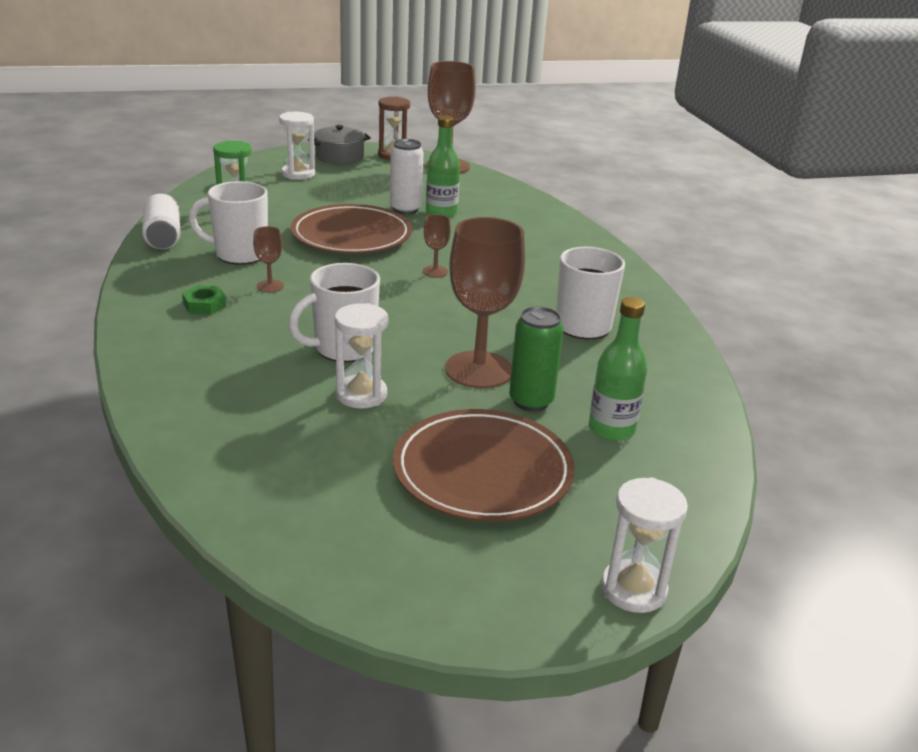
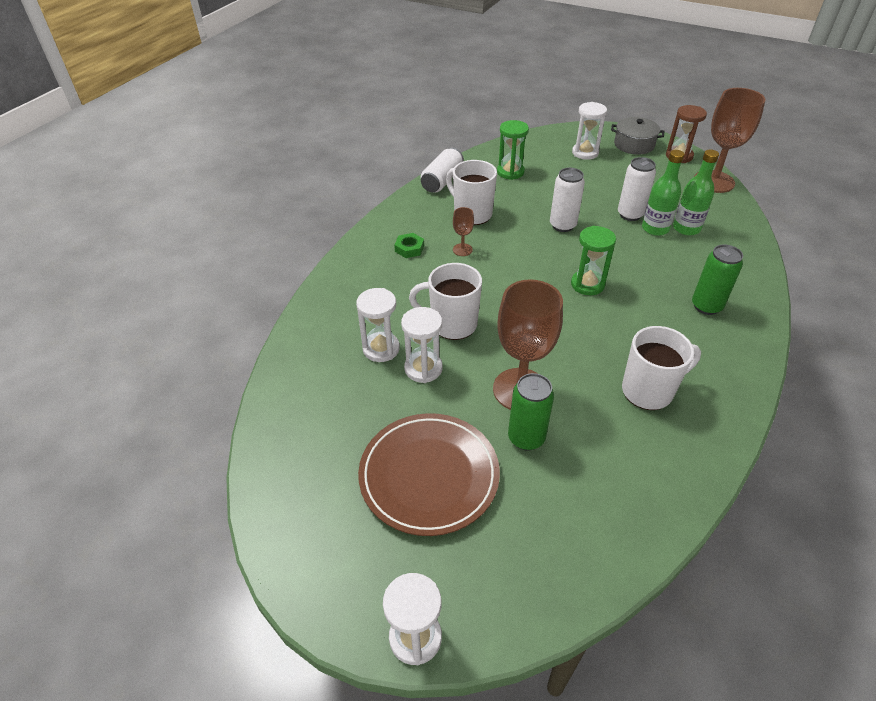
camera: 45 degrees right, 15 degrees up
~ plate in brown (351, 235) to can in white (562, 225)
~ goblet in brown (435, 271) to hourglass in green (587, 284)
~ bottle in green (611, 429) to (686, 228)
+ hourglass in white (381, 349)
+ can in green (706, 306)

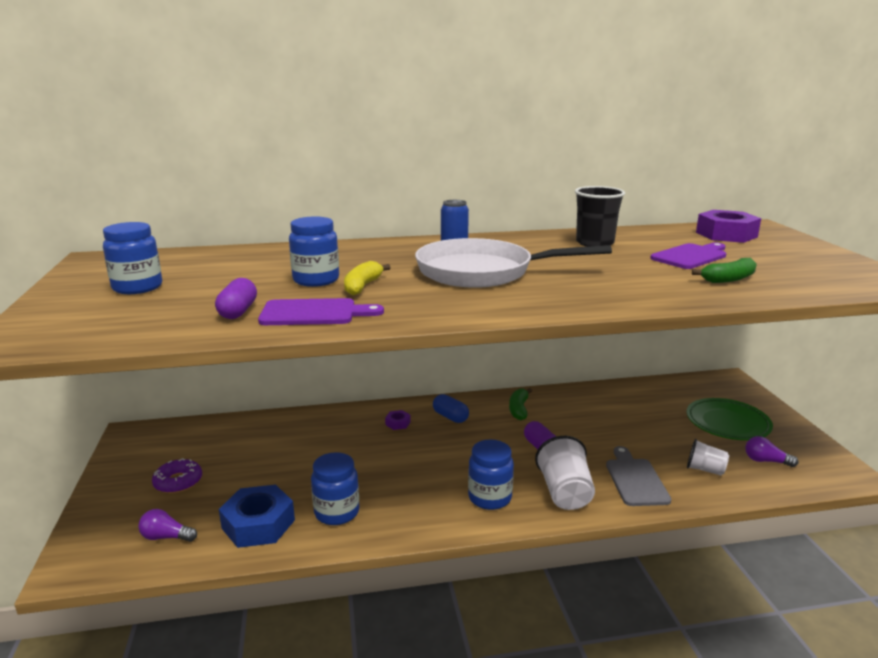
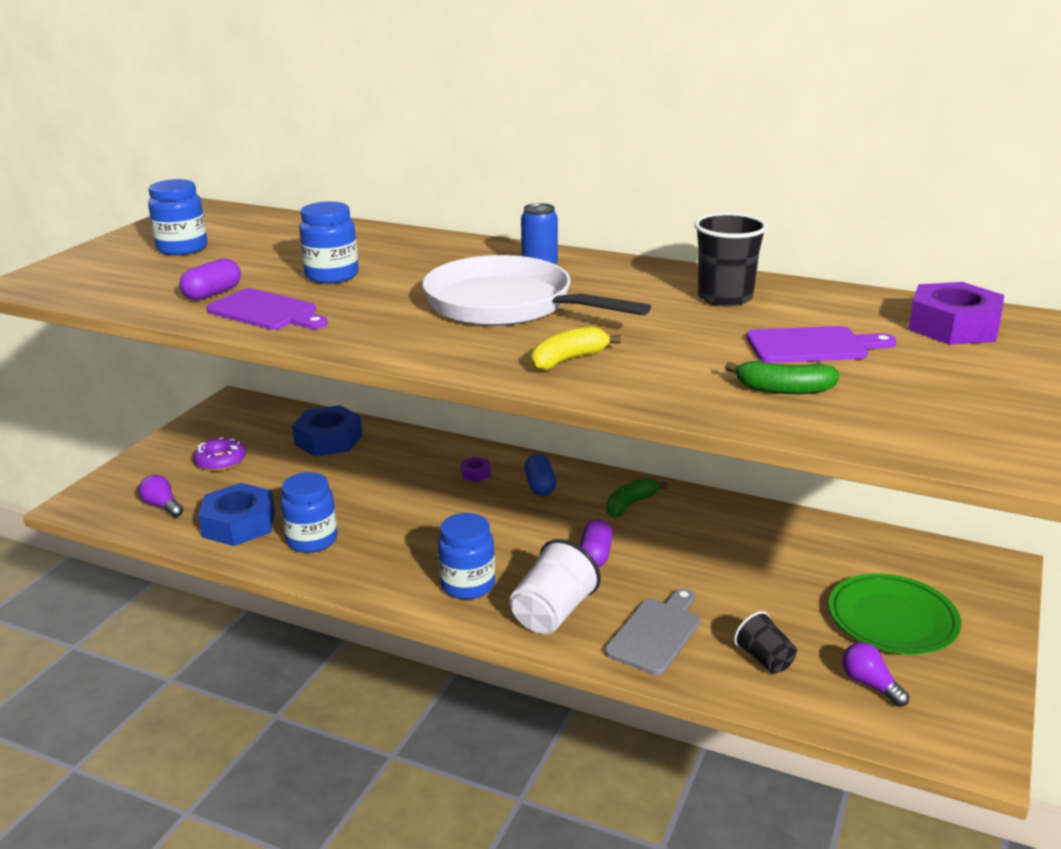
camera: 35 degrees right, 5 degrees up
~ banana in yellow (362, 286) to (568, 359)
~ cup in white (705, 469) to cup in black (764, 659)
+ nut in blue (328, 440)

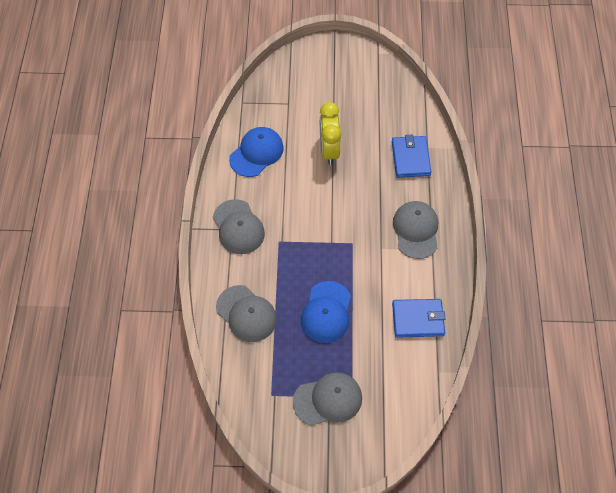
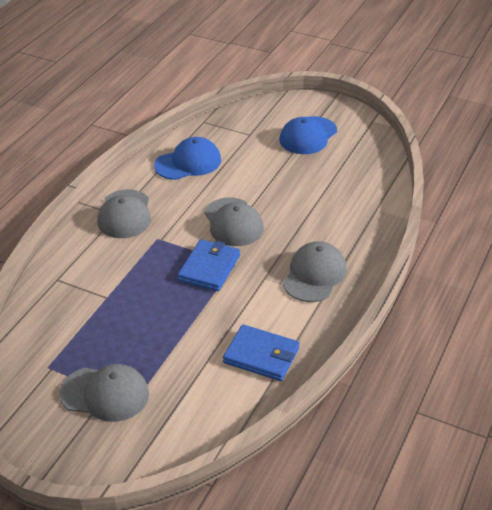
camera: 25 degrees right, 20 degrees down
~ cap in grey (246, 314) to (233, 222)
~ cap in blue (326, 312) to (308, 136)
- clock in yellow (329, 150)
~ wallet in blue (410, 158) to (209, 268)

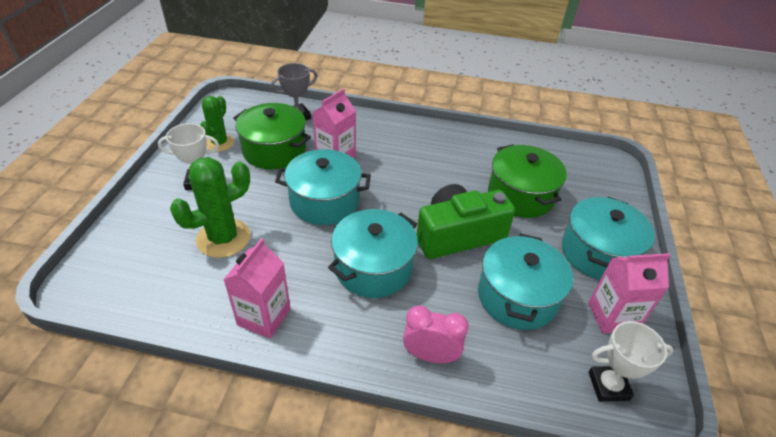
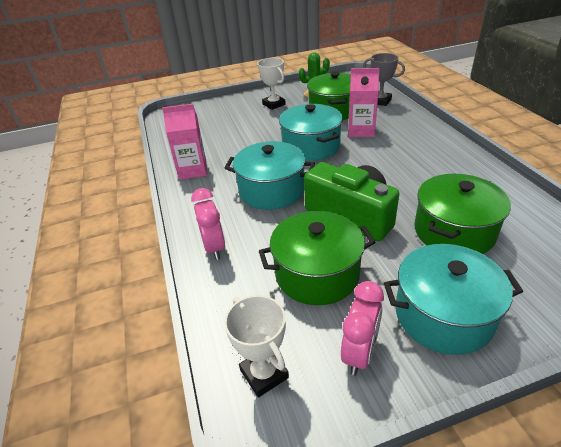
camera: 65 degrees right, 5 degrees down
- cactus in green (223, 238)
~ pot in turquoise (517, 297) to pot in green (317, 274)
~ carton in pink (612, 316) to clock in pink (359, 353)

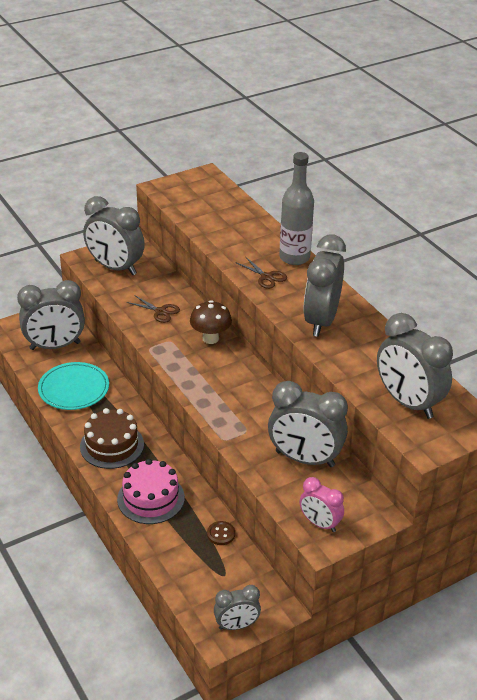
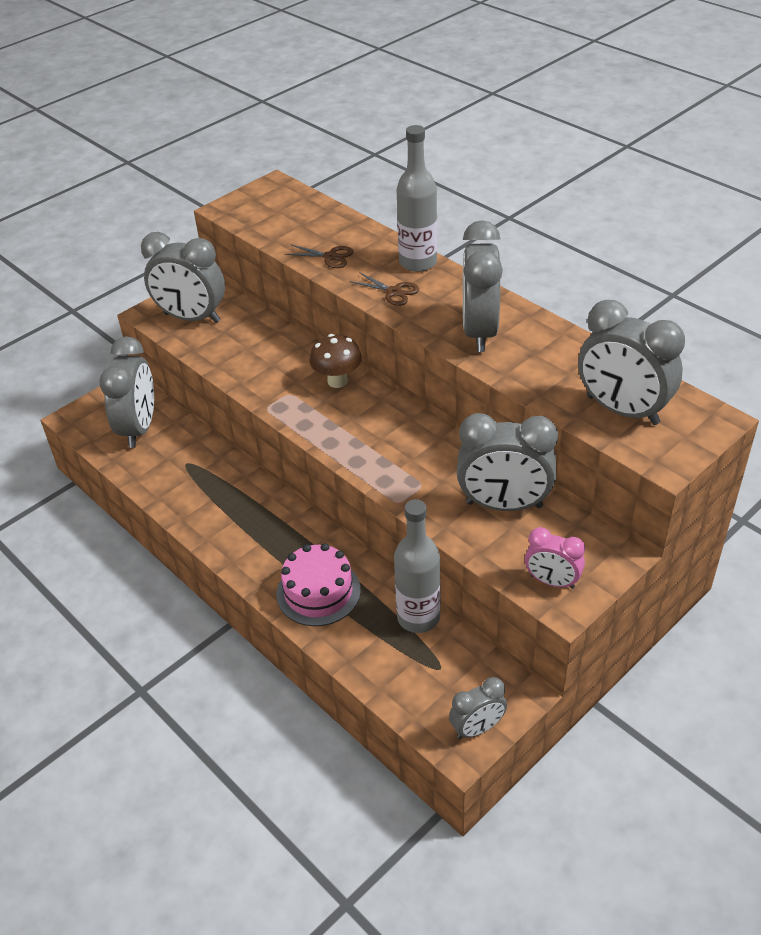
camera: 10 degrees left, 5 degrees up
~ clock in grey (55, 346) = (139, 428) 60 degrees counterclockwise
- plate in turquoise (74, 388)
- cake in brown (112, 445)
~ scissors in brown (160, 311) to (330, 257)
~ button in brown (221, 534) to bottle in grey (418, 617)

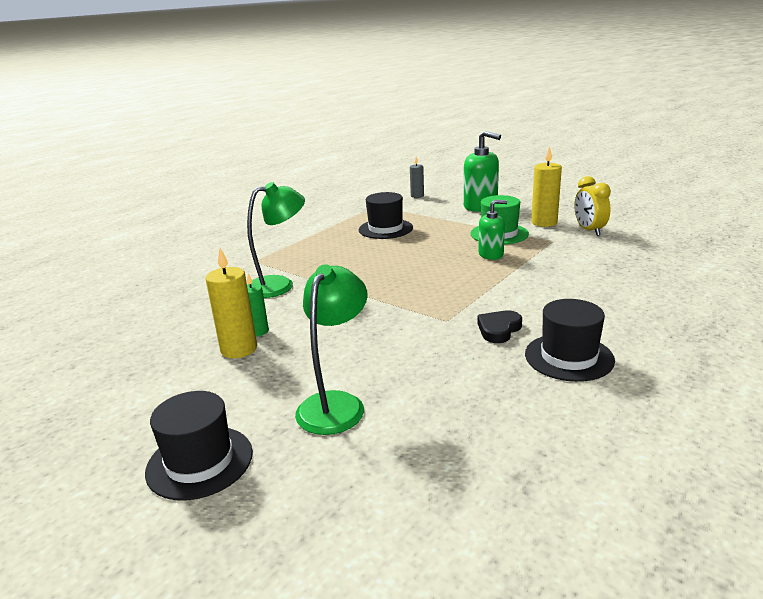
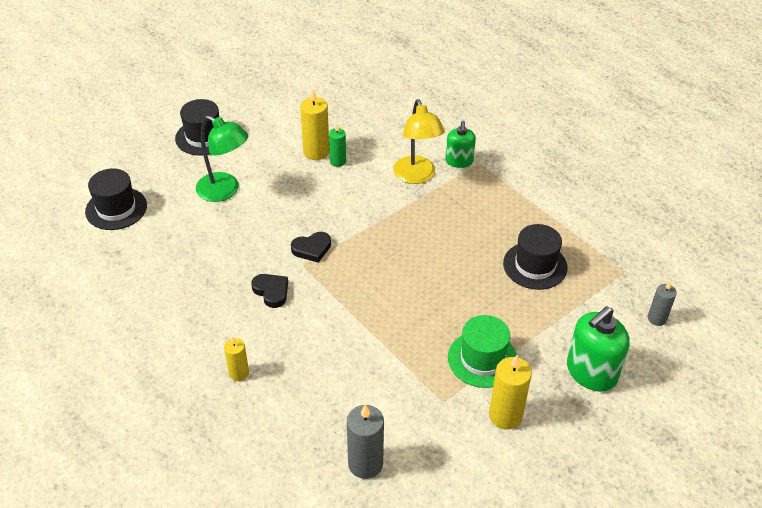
camera: 100 degrees right, 20 degrees up
~ lamp in green (279, 285) to lamp in yellow (416, 176)
~ soap dispenser in green (491, 254) to (459, 161)
~ hat in black (569, 357) to (116, 208)
- clock in yellow (589, 230)
+ candle in yellow (239, 373)
+ heart in black (312, 249)
+ candle in grey (365, 464)

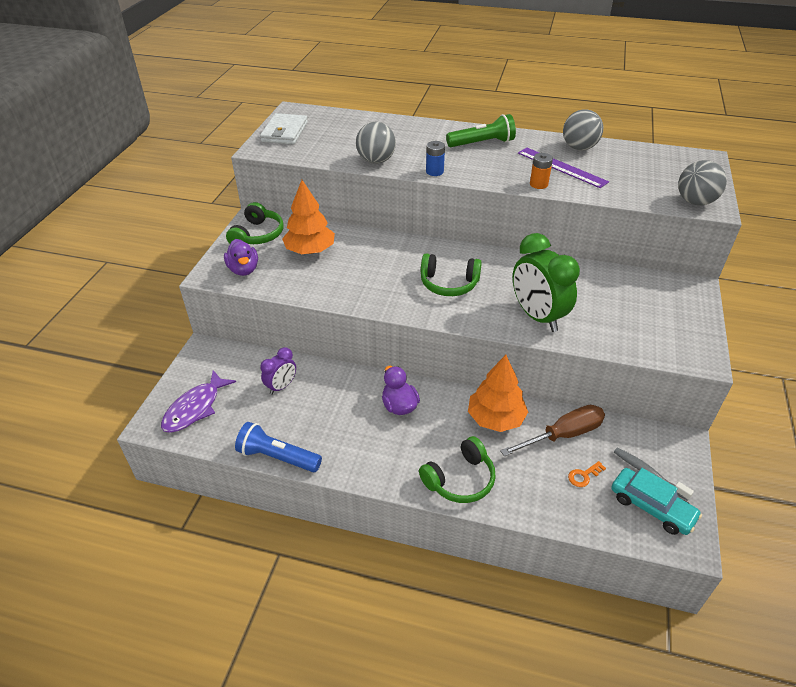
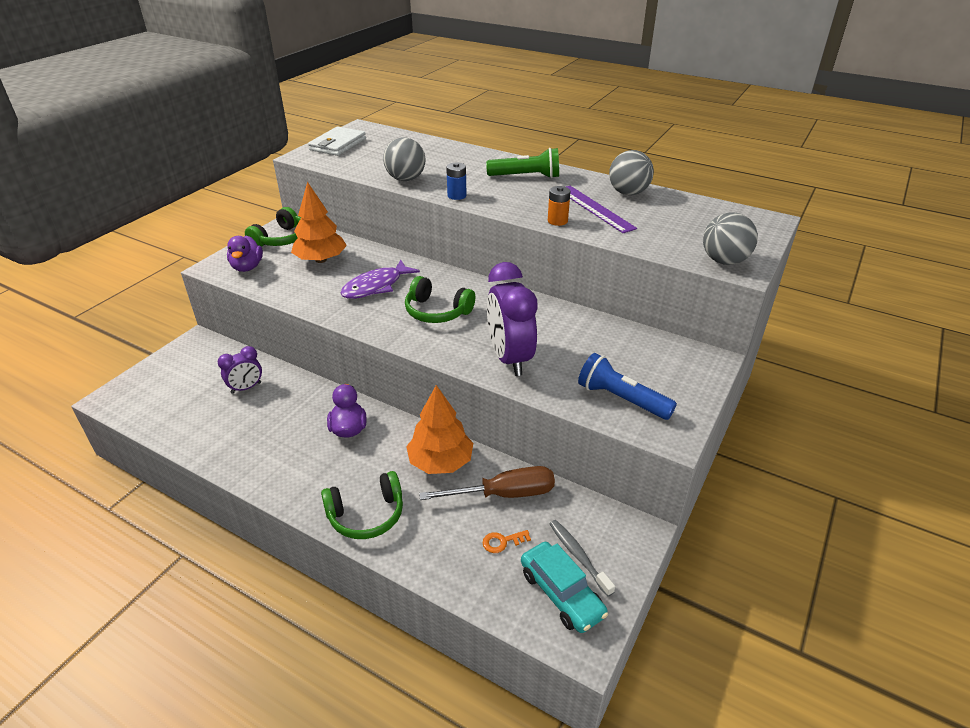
camera: 15 degrees right, 5 degrees down
~ fish in purple (195, 408) to (376, 286)
~ flashlight in blue (277, 457) to (621, 399)
~ clock in green (537, 316) to clock in purple (510, 358)

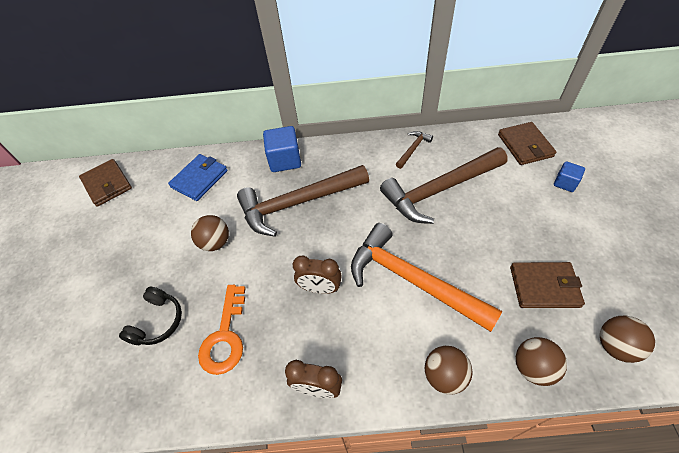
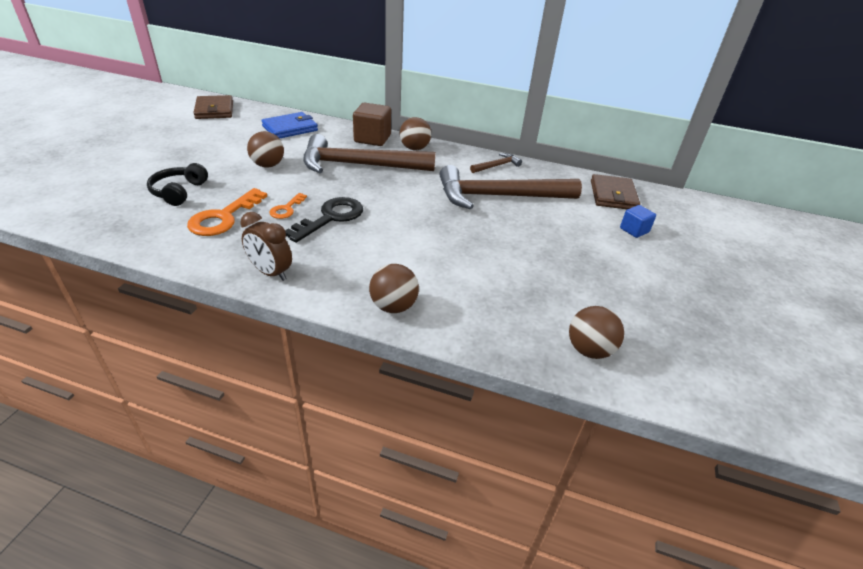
camera: 15 degrees right, 15 degrees down
~ headphones in black (158, 322) = (179, 192) 150 degrees clockwise
~ cube in blue (285, 160) to cube in brown (372, 139)
~ clock in brown (320, 288) to key in black (331, 218)
- hammer in orange (412, 279)
- wallet in brown (544, 286)
~ ball in brown (533, 367) to (414, 148)
+ key in orange (286, 209)

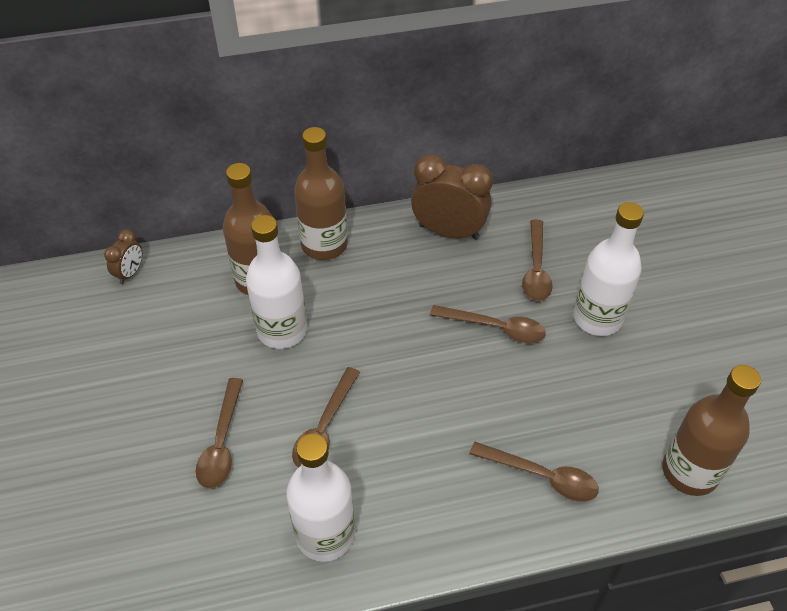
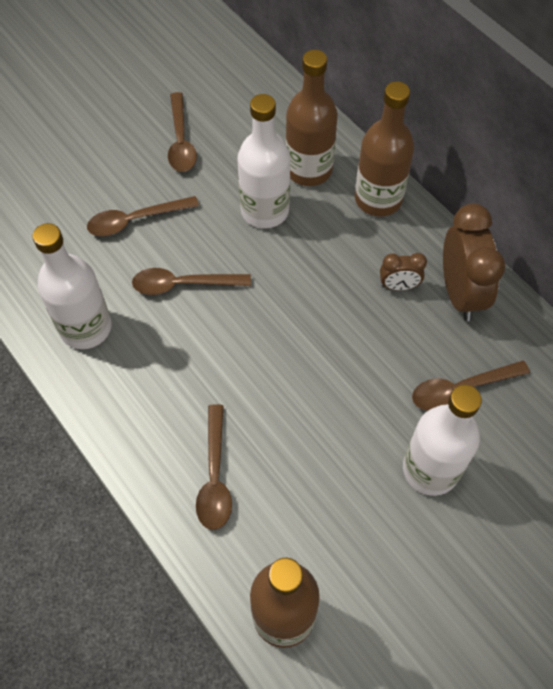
camera: 65 degrees right, 10 degrees up
~ clock in brown (130, 273) to (398, 286)
~ spoon in brown (495, 328) to (181, 141)

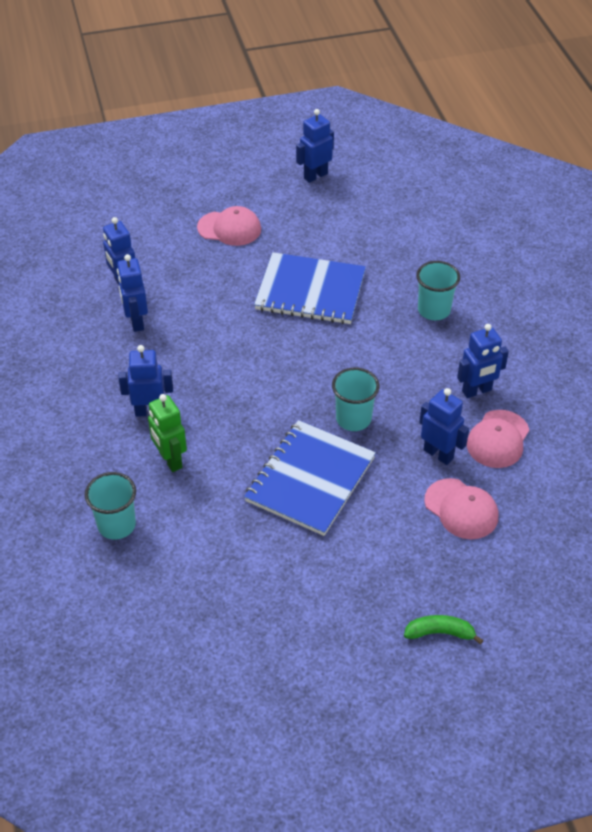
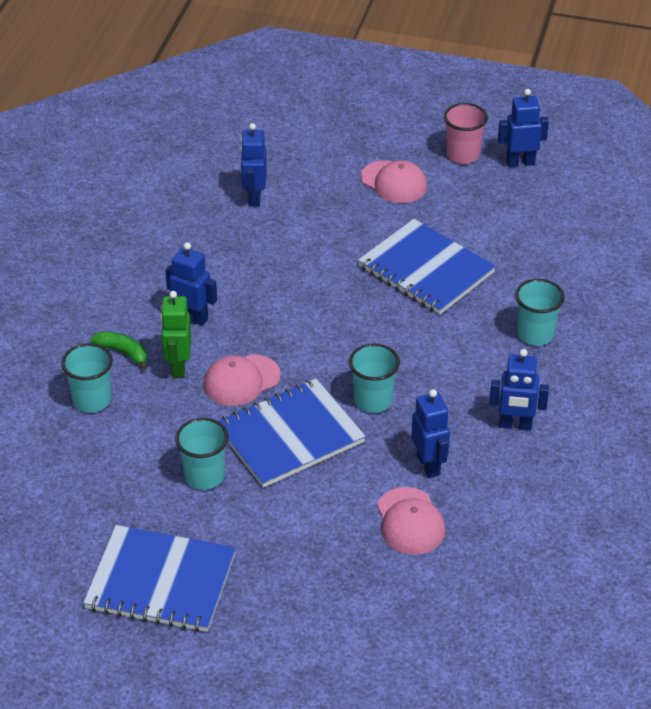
camera: 30 degrees right, 5 degrees down
- robot in blue (136, 322)
~ banana in green (440, 633) to (123, 352)
~ cap in pink (498, 439) to (241, 380)
+ notebook in blue (161, 581)
+ cup in turquoise (204, 476)
+ cup in pink (463, 155)

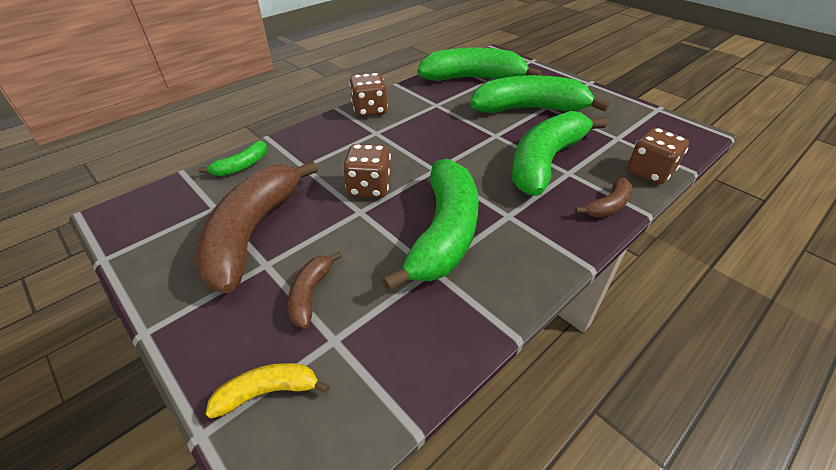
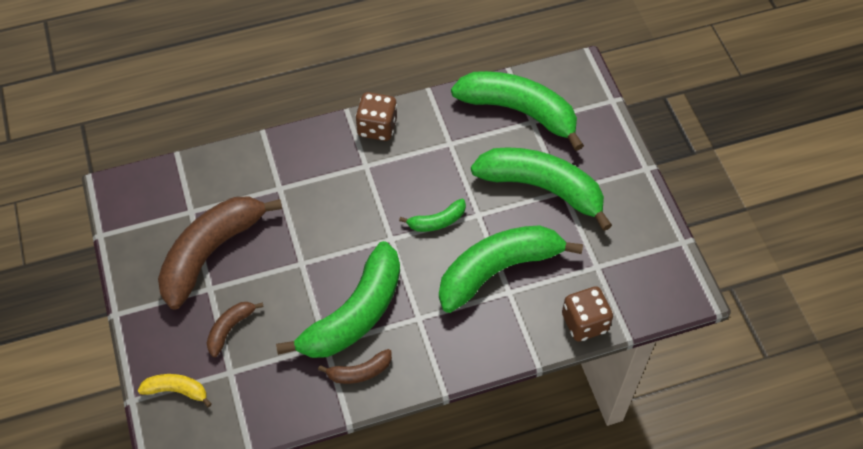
camera: 25 degrees right, 15 degrees up
~ banana in green (241, 166) to (437, 221)
- dice in brown (369, 188)
~ banana in brown (608, 206) to (359, 372)

